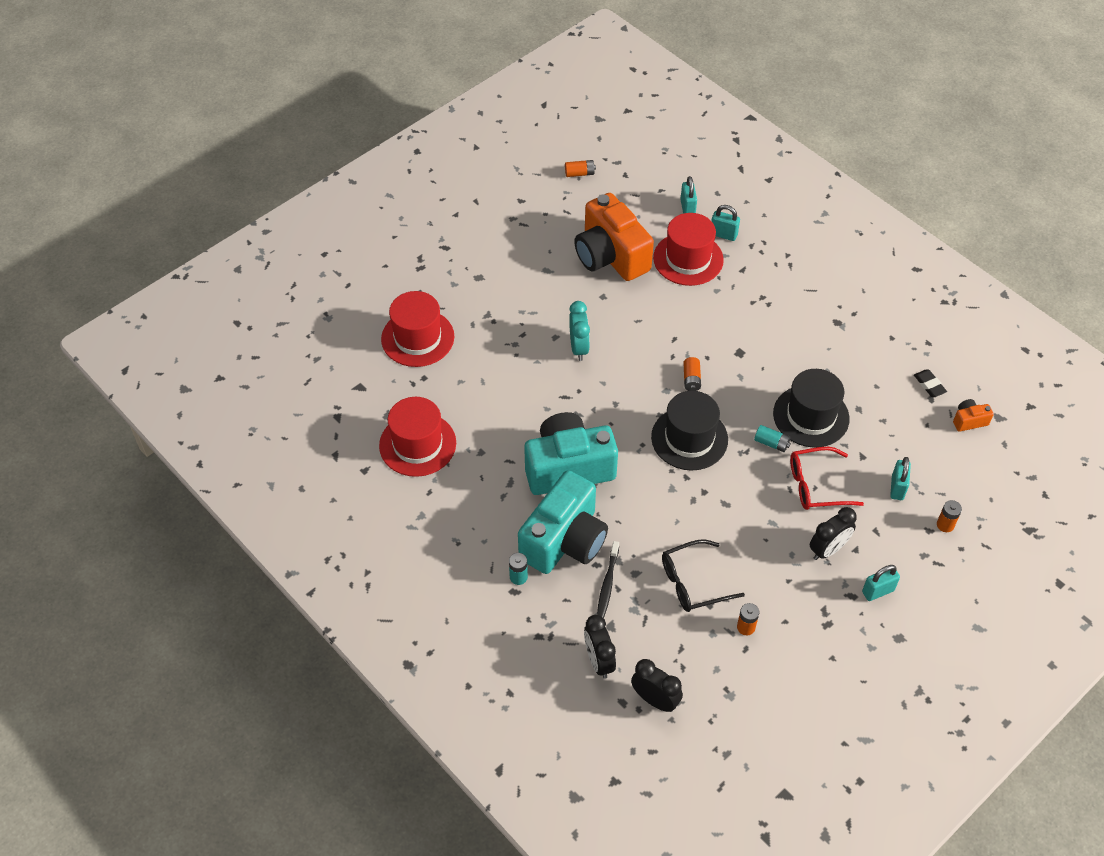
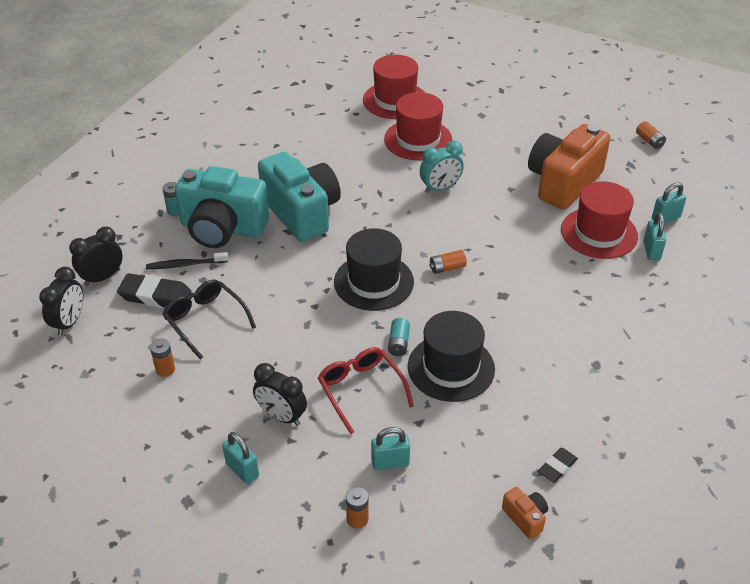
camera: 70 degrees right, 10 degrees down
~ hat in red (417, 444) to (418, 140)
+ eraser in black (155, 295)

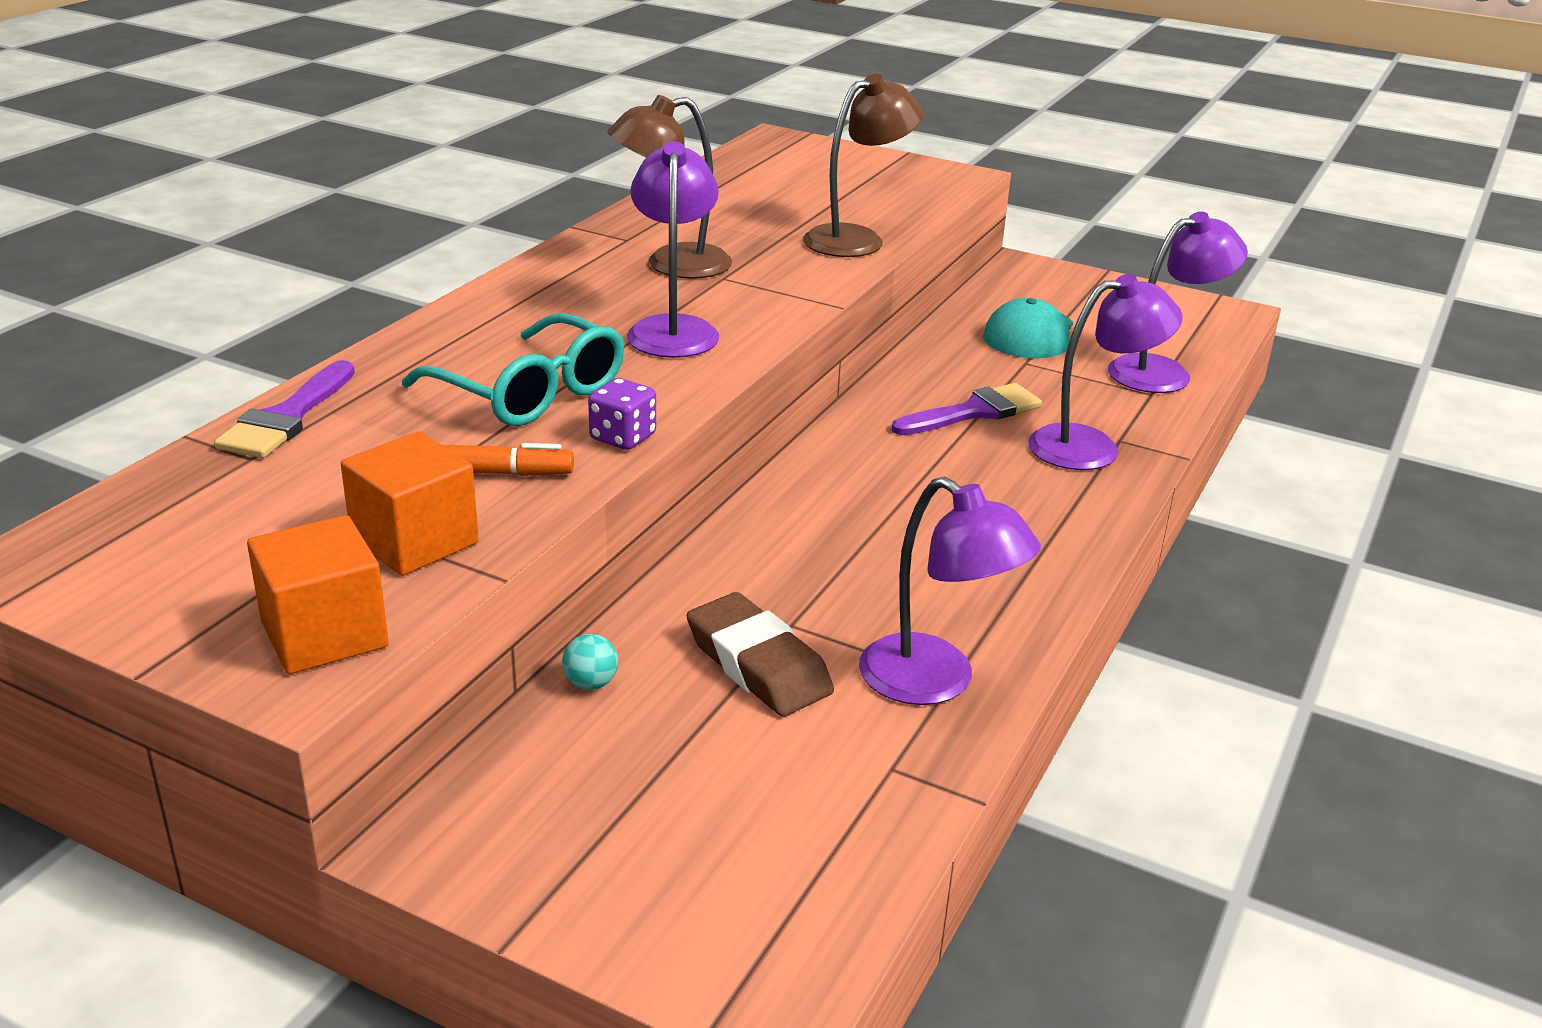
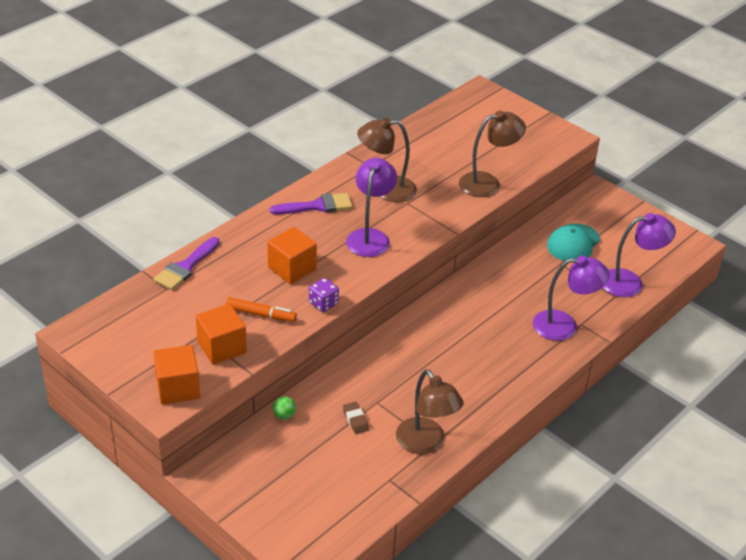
camera: 15 degrees right, 10 degrees up
~ glasses in turquoise (530, 392) to cube in orange (292, 268)
~ ball in turquoise (590, 683) to ball in green (284, 415)
~ eraser in brown (758, 664) = (355, 420) x0.52
~ lamp in purple (935, 682) to lamp in brown (426, 443)
~ brush in purple (974, 412) to (317, 206)

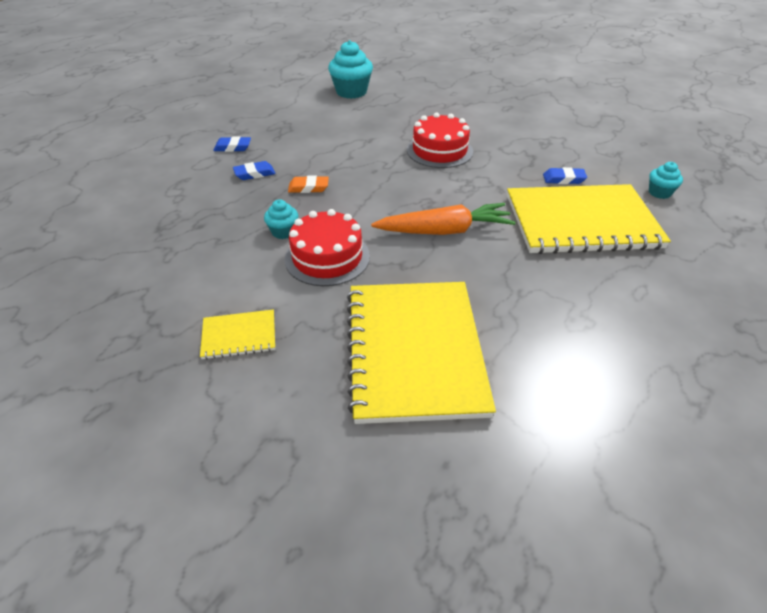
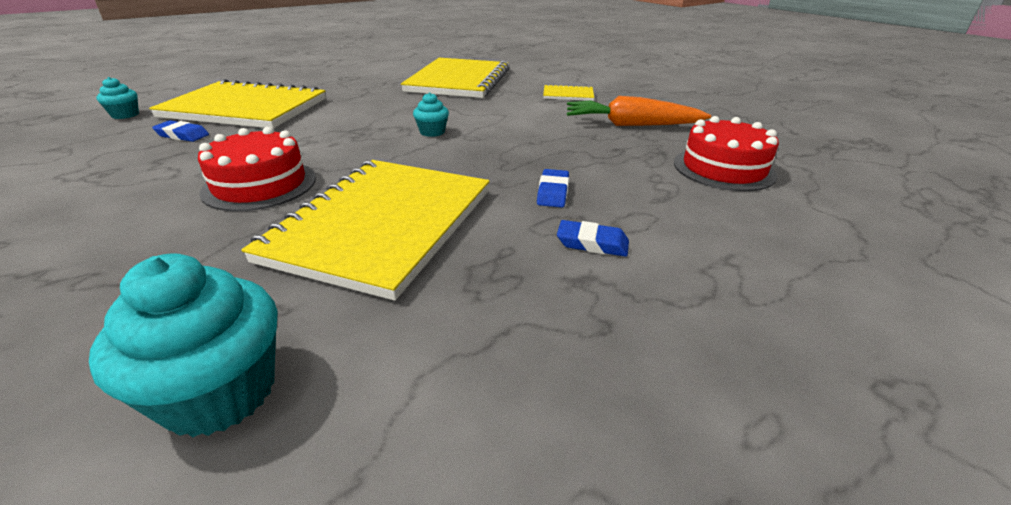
camera: 165 degrees left, 10 degrees down
~ eraser in blue (254, 174) = (553, 192) 75 degrees counterclockwise
~ cupcake in turquoise (283, 232) to (432, 132)
~ cake in red (327, 257) to (723, 169)
- eraser in orange (308, 187)
~ carrot in orange (444, 231) to (632, 125)
+ notebook in yellow (382, 224)

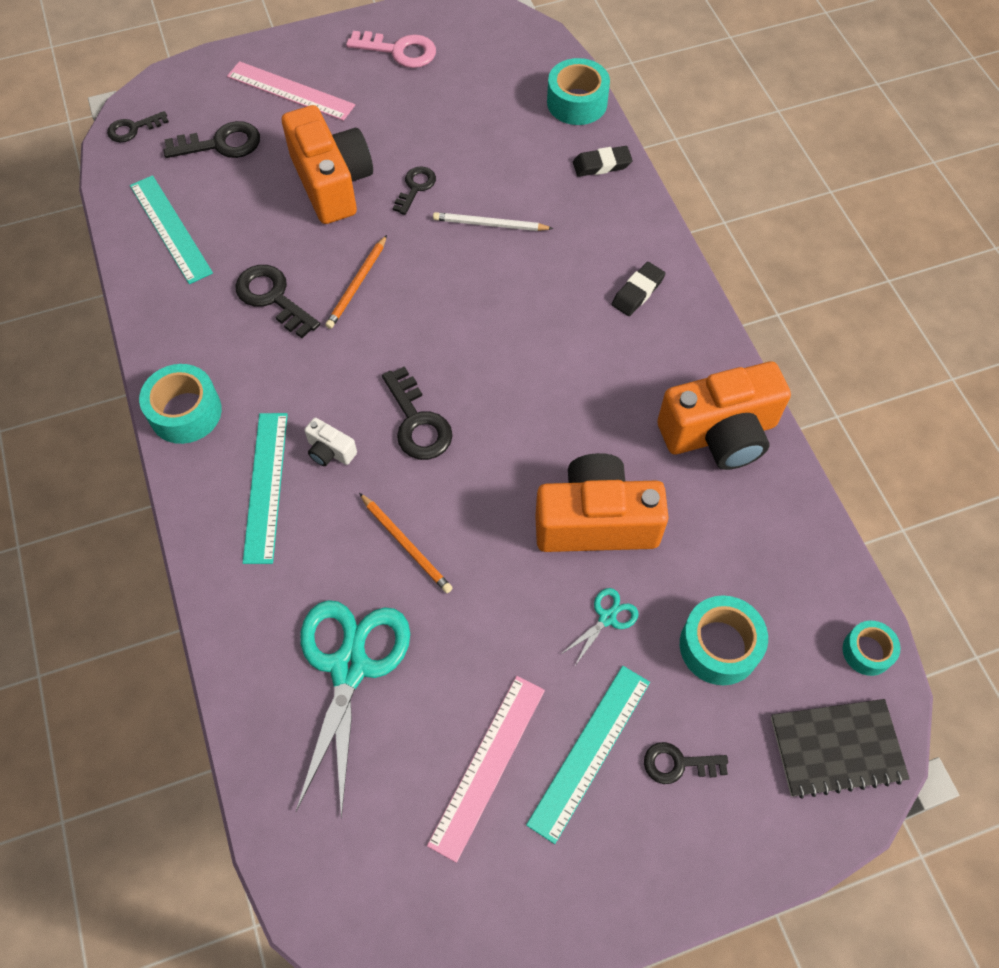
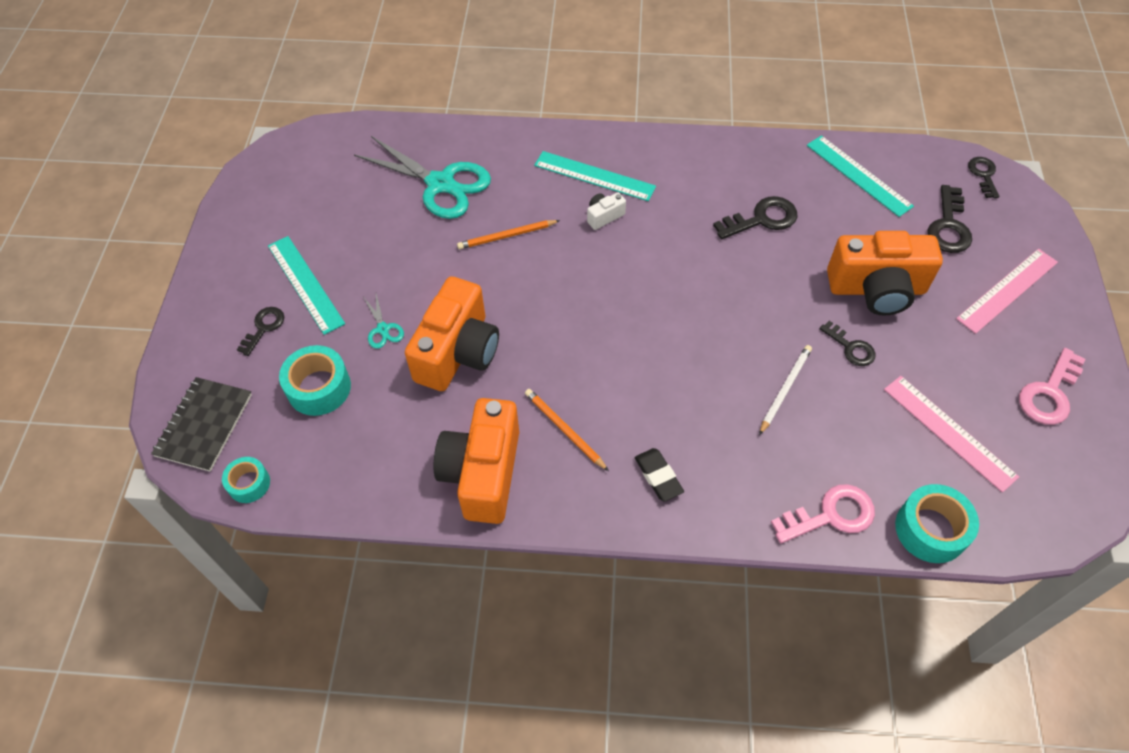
camera: 115 degrees right, 5 degrees down
~ ruler in turquoise (170, 229) = (858, 175) 60 degrees clockwise
- tape in turquoise (185, 412)
~ pencil in orange (357, 284) to (564, 430)
- key in black (417, 422)
~ ruler in pink (487, 765) to (949, 432)
~ eraser in black (601, 165) to key in pink (831, 515)

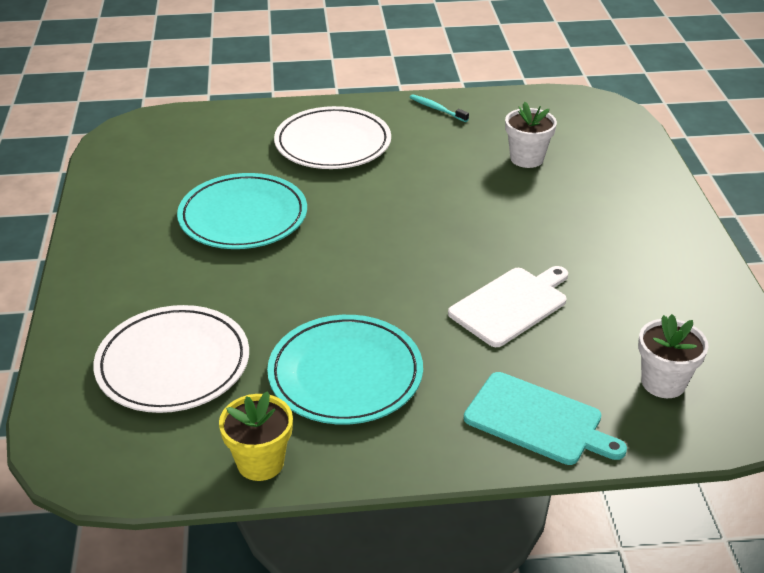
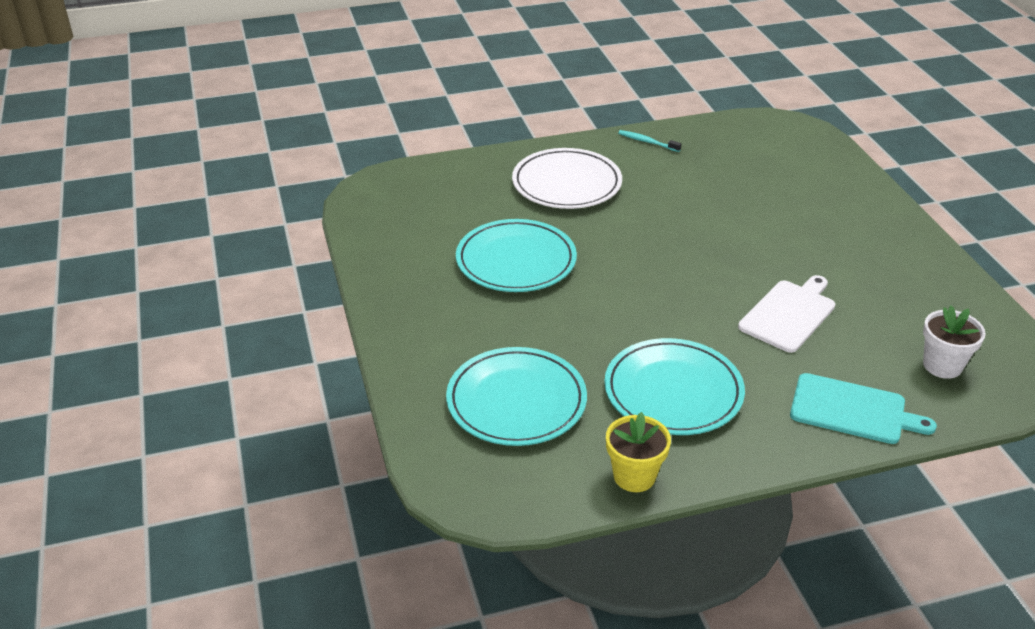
camera: 10 degrees left, 0 degrees up
~ plate in white (173, 364) to plate in turquoise (516, 401)
- flower pot in white (526, 158)

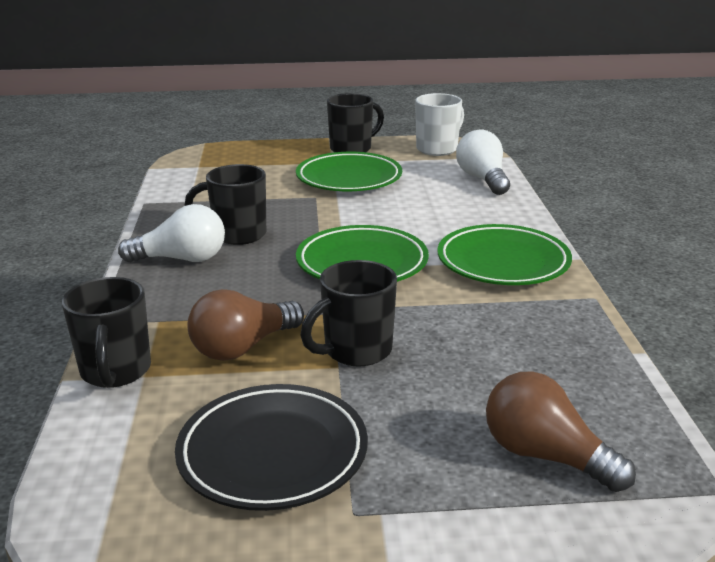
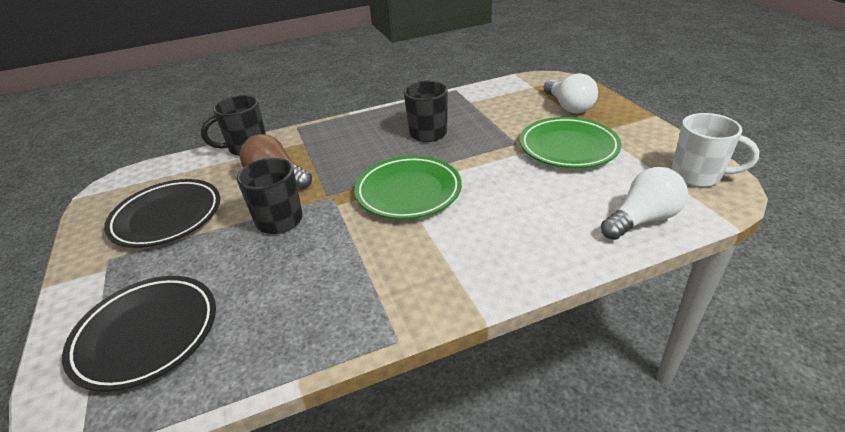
camera: 75 degrees right, 10 degrees up
~ light bulb in white (182, 259) to (568, 107)
- mug in black (352, 149)
- plate in green (503, 262)
~ light bulb in brown (545, 456) to plate in black (147, 335)

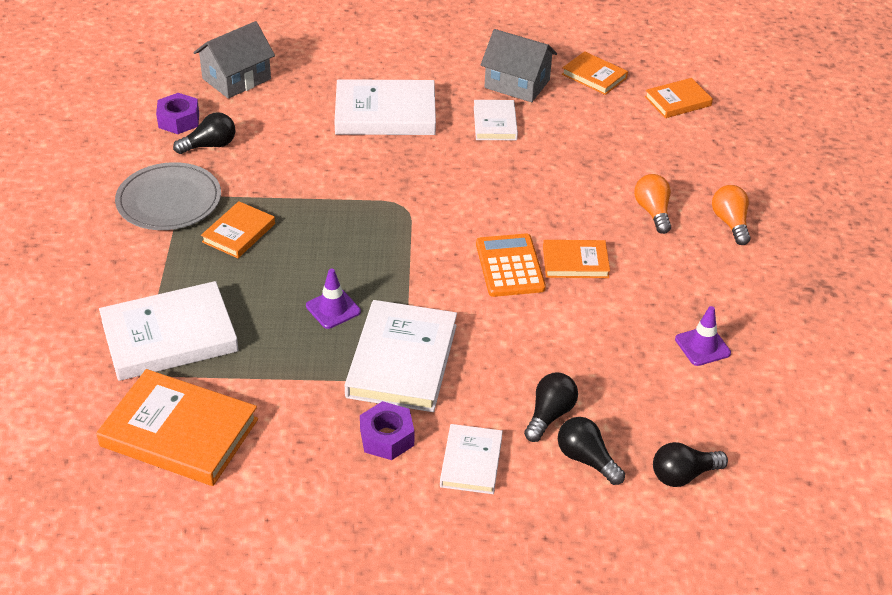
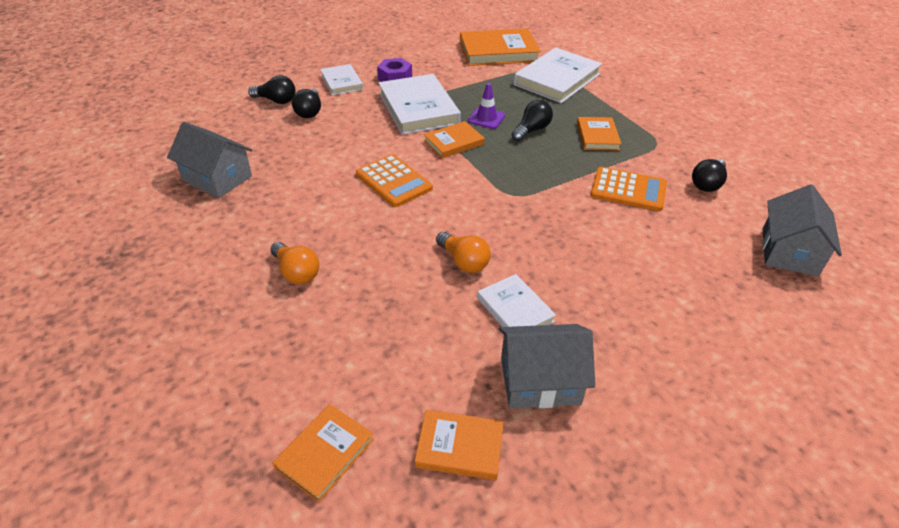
camera: 150 degrees right, 0 degrees up
- plate in grey (169, 200)
- nut in purple (179, 120)
- book in white (385, 113)
~ book in orange (575, 262) to (453, 142)
~ light bulb in black (683, 475) to (531, 130)
~ traffic cone in purple (702, 346) to house in grey (217, 178)
~ light bulb in orange (730, 223) to (464, 261)
+ calculator in orange (628, 190)

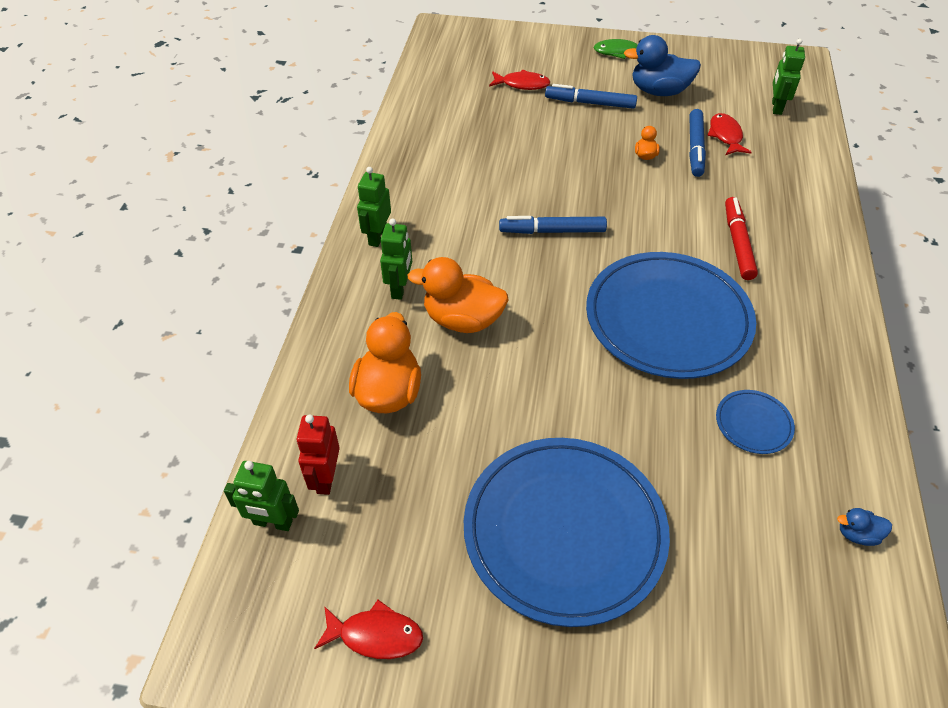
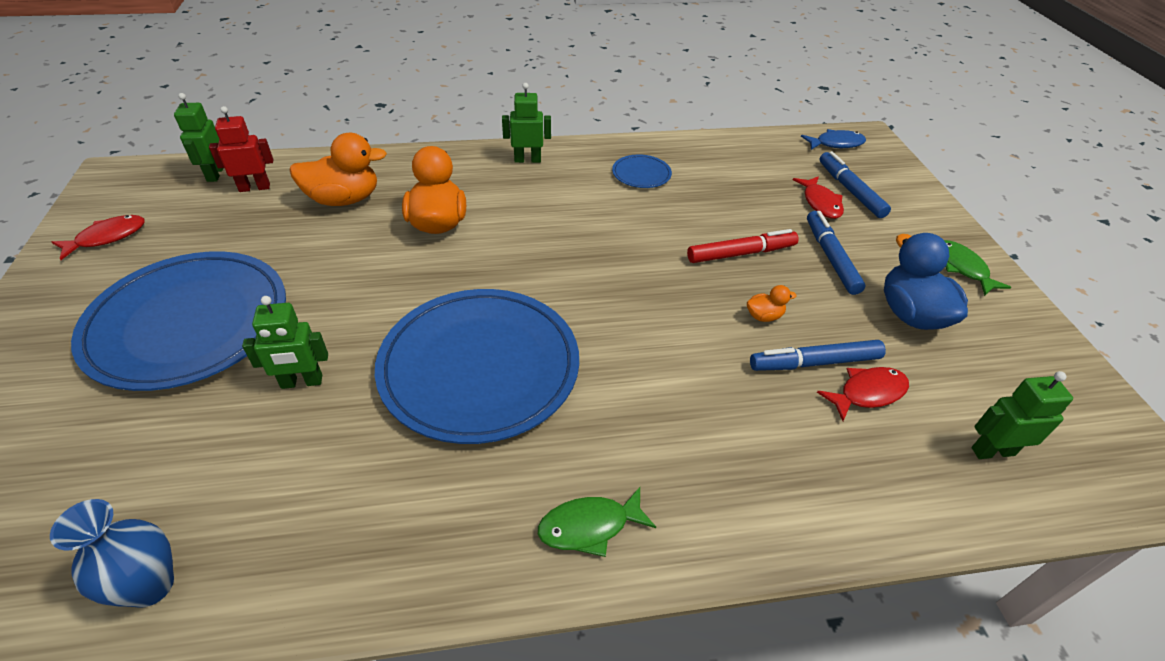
camera: 70 degrees right, 5 degrees down
~ fish in red (376, 635) = (107, 237) 120 degrees counterclockwise
~ robot in green (400, 288) to (302, 382)
~ marker in blue (552, 231) to (850, 190)
~ plate in blue (753, 424) to (641, 174)
~ marker in red (737, 243) to (741, 253)
~ duck in blue (857, 534) to vase in blue (150, 586)
+ fish in green (589, 526)
+ fish in blue (836, 144)

